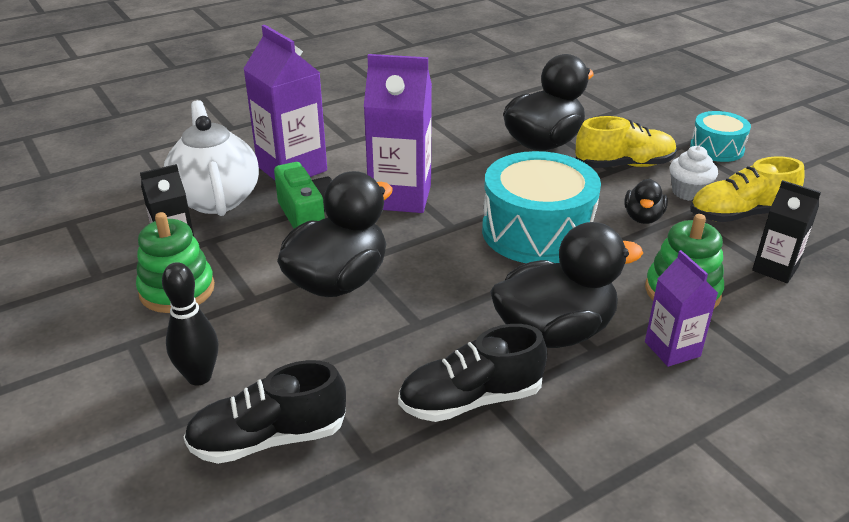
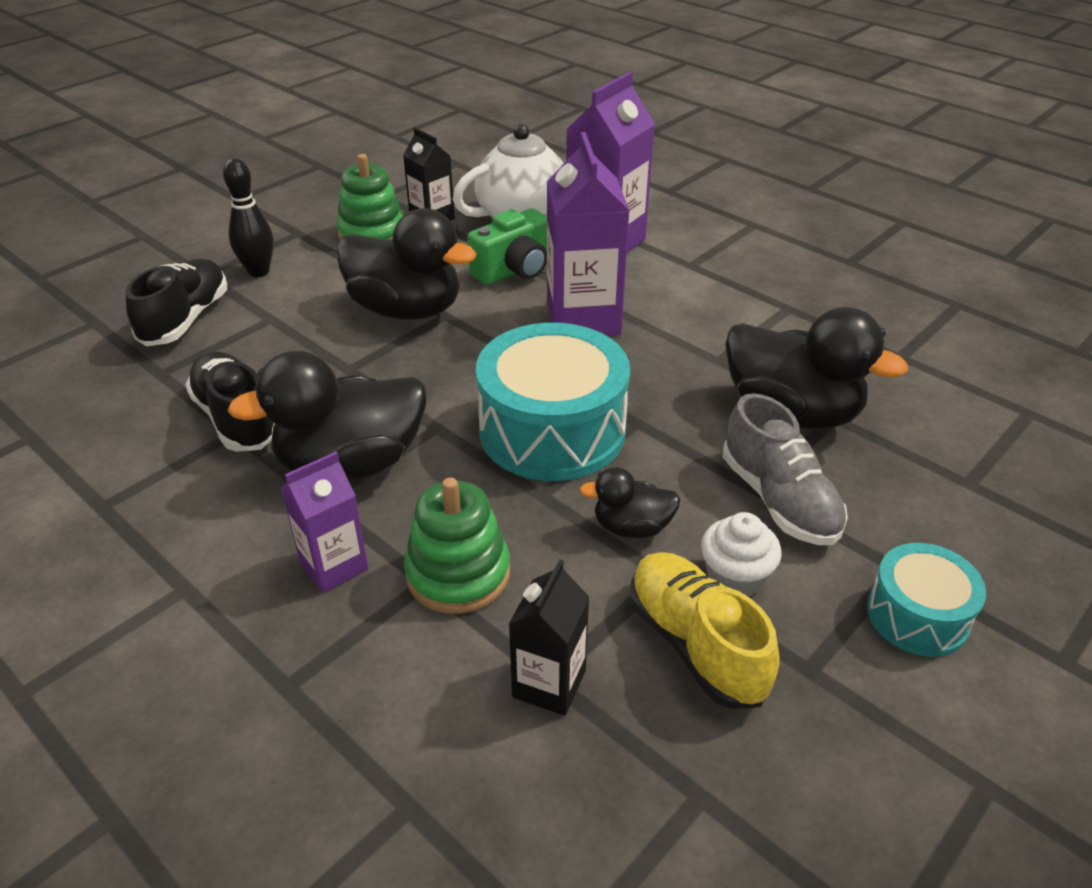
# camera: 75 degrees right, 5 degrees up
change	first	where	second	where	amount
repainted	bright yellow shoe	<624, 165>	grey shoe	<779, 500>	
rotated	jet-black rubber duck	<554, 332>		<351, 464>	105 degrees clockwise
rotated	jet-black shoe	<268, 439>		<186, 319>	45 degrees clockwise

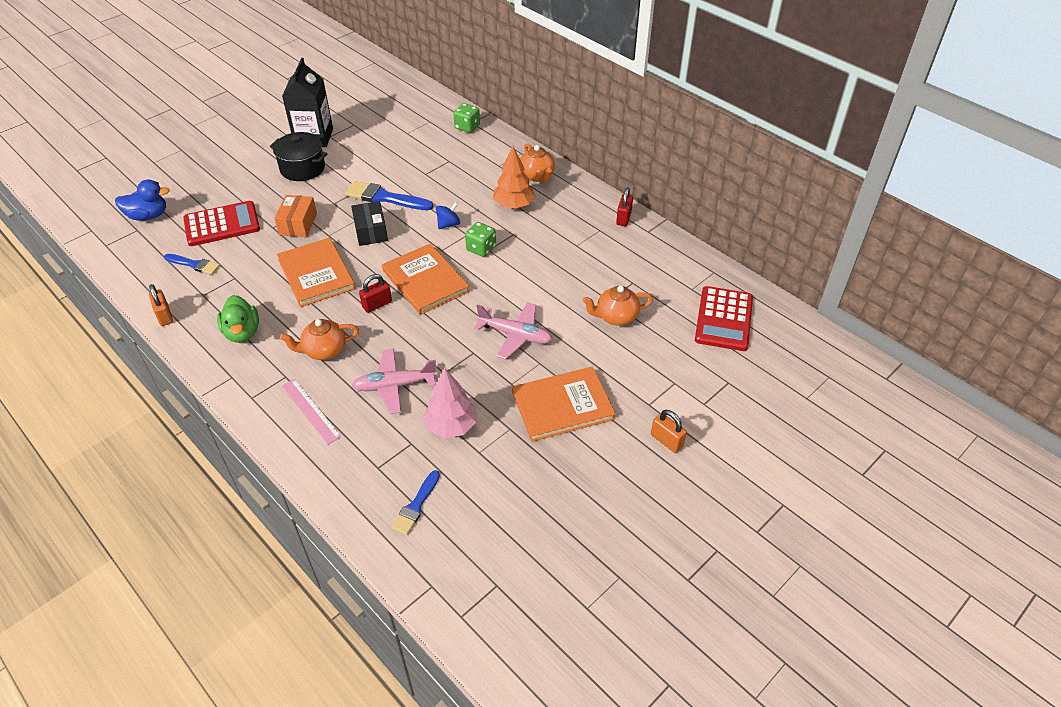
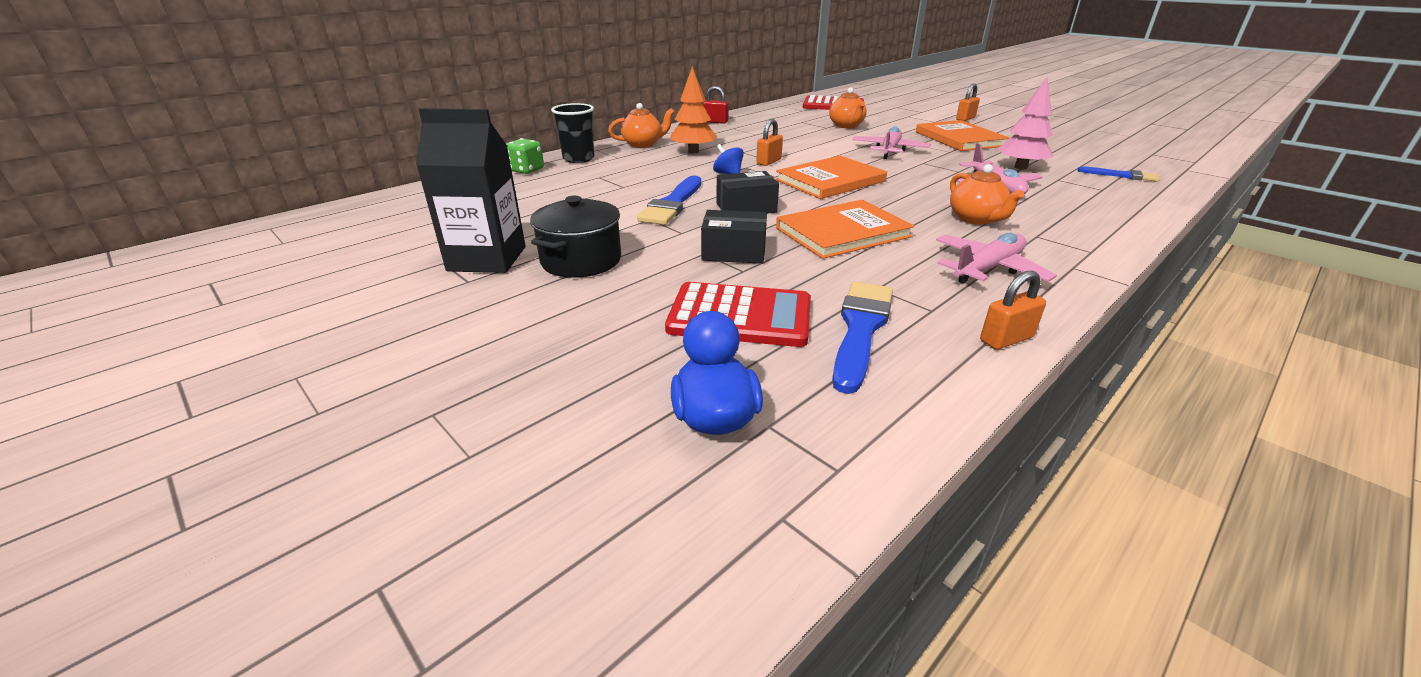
# camera: 90 degrees left, 15 degrees down
change	first	where	second	where	amount
repainted	bright orange parcel	<298, 224>	jet-black parcel	<734, 252>	
rotated	red calculator	<222, 224>		<740, 316>	120 degrees clockwise
swapped	green die	<481, 248>	bright orange lock	<769, 162>	
scaled	cobalt brush	<194, 264>		<860, 329>	x1.62
gone	red lock	<377, 304>			
swapped	green rubber duck	<242, 332>	rosy plane	<988, 268>	
gone	rosy ruler	<310, 411>			
new			jet-black tumbler	<578, 159>	

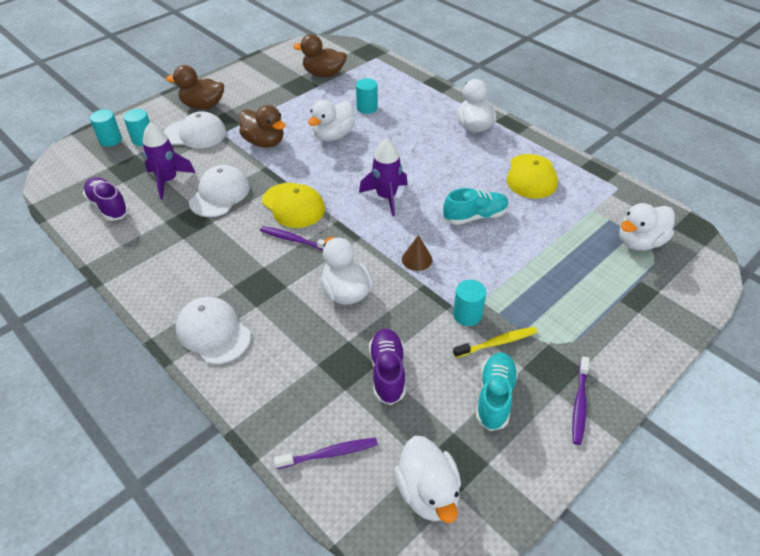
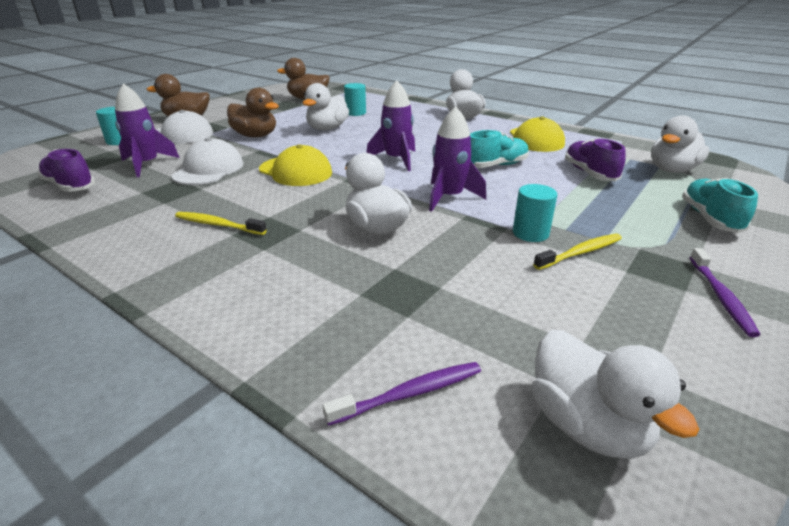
# camera: 10 degrees left, 15 degrees down
change	first	where	second	where	amount
gone	turquoise cylinder	<110, 140>			
gone	purple toothbrush	<294, 240>			
swapped	dark brown solid cone	<417, 259>	purple spaceship	<449, 197>	
gone	pure white peaked cap	<213, 332>			
shifted	purple shoe	<387, 372>		<589, 173>	
shifted	turquoise shoe	<495, 397>		<710, 218>	
new			bright yellow toothbrush	<218, 225>	

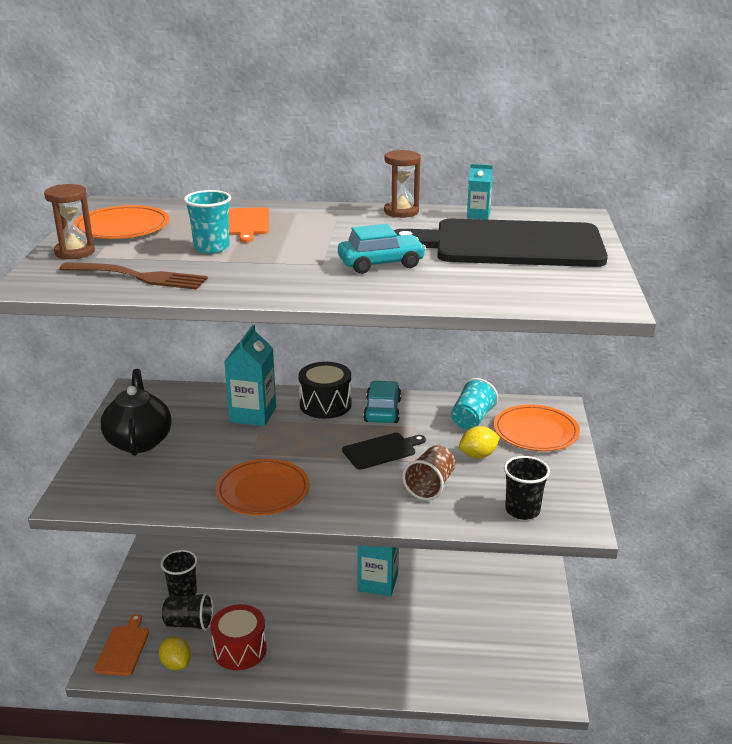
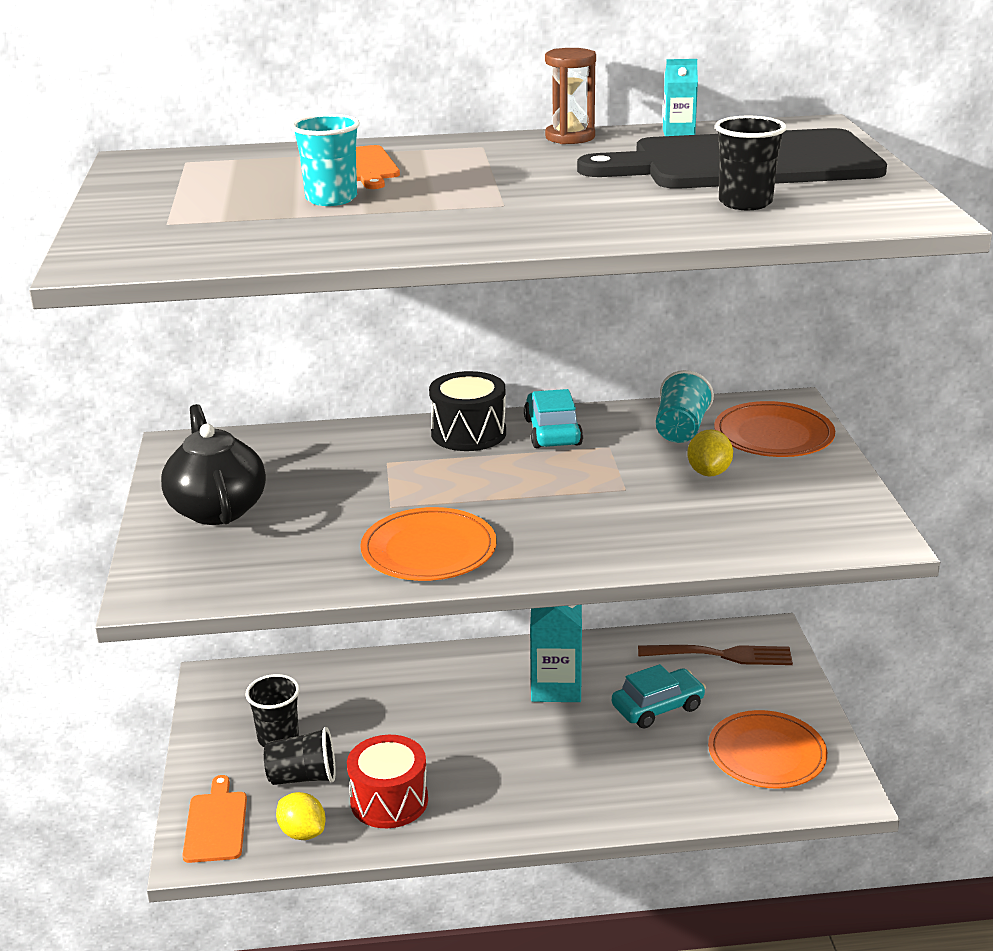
# camera: 10 degrees left, 0 degrees up
change	first	where	second	where	amount
gone	dark brown sandglass	<74, 252>			
shifted	bright orange flat dish	<122, 227>		<766, 754>	
shifted	turquoise automobile	<381, 263>		<657, 707>	
shifted	dark brown table fork	<137, 277>		<720, 655>	
gone	turquoise carton	<253, 414>			
rotated	bright yellow lemon	<478, 455>		<709, 472>	45 degrees counterclockwise
gone	jet-black cutting board	<381, 450>			
gone	dark brown tumbler	<430, 486>			
shifted	jet-black tumbler	<522, 510>		<745, 203>	

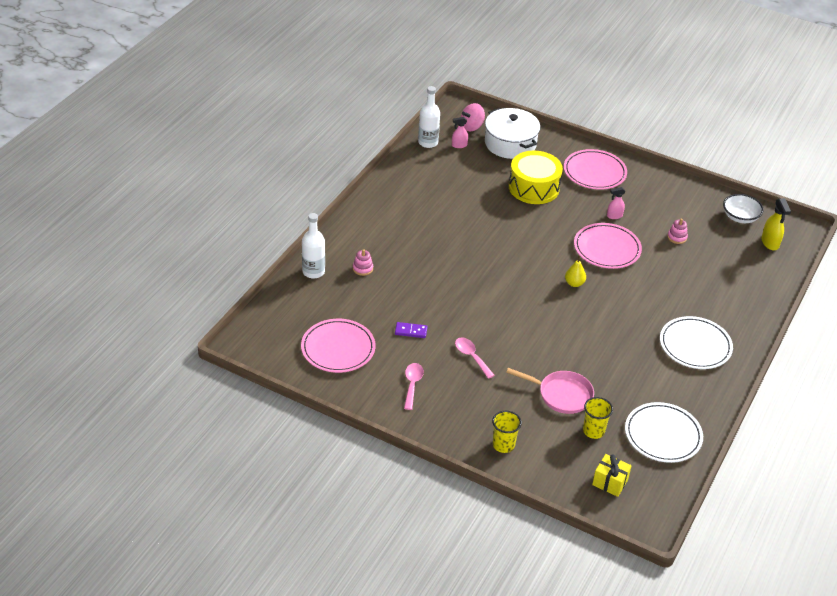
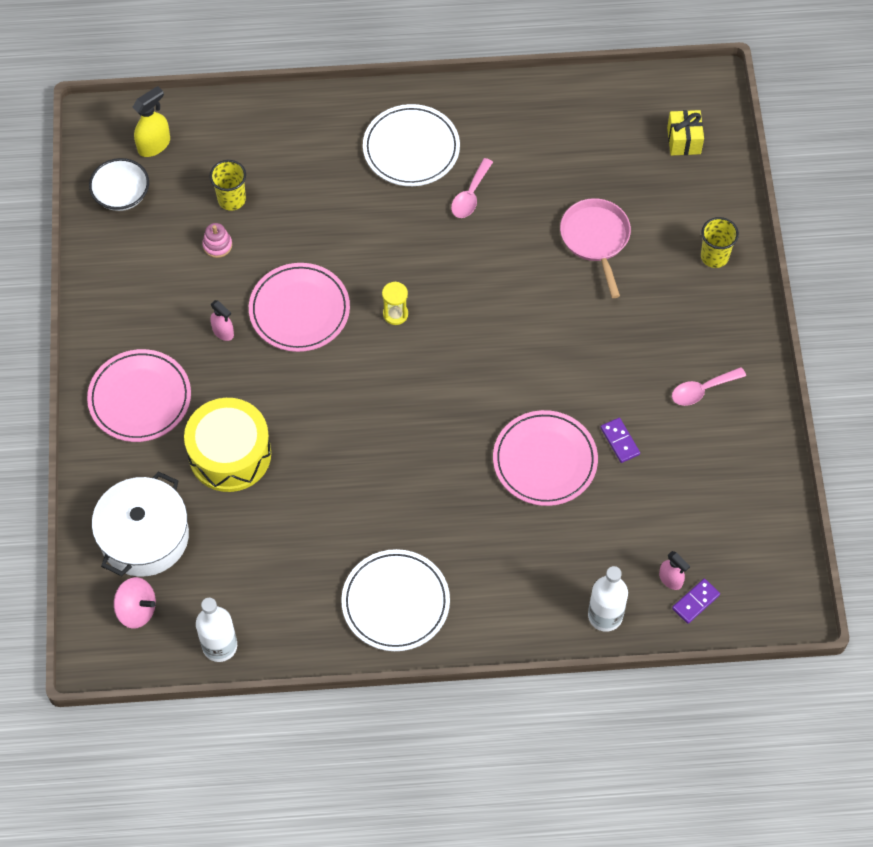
# camera: 120 degrees left, 20 degrees up
change	first	where	second	where	amount
shifted	rosy spray bottle	<459, 145>		<670, 580>	
gone	rosy stacking rings	<363, 268>			
swapped	bright yellow pear fruit	<574, 283>	bright yellow sandglass	<395, 314>	
shifted	rosy flat dish	<338, 348>		<545, 460>	
shifted	rosy teaspoon	<471, 357>		<470, 195>	
shifted	bright yellow tumbler	<593, 431>		<231, 199>	
shifted	pure white flat dish	<663, 435>		<395, 602>	
new			purple domino	<695, 602>	

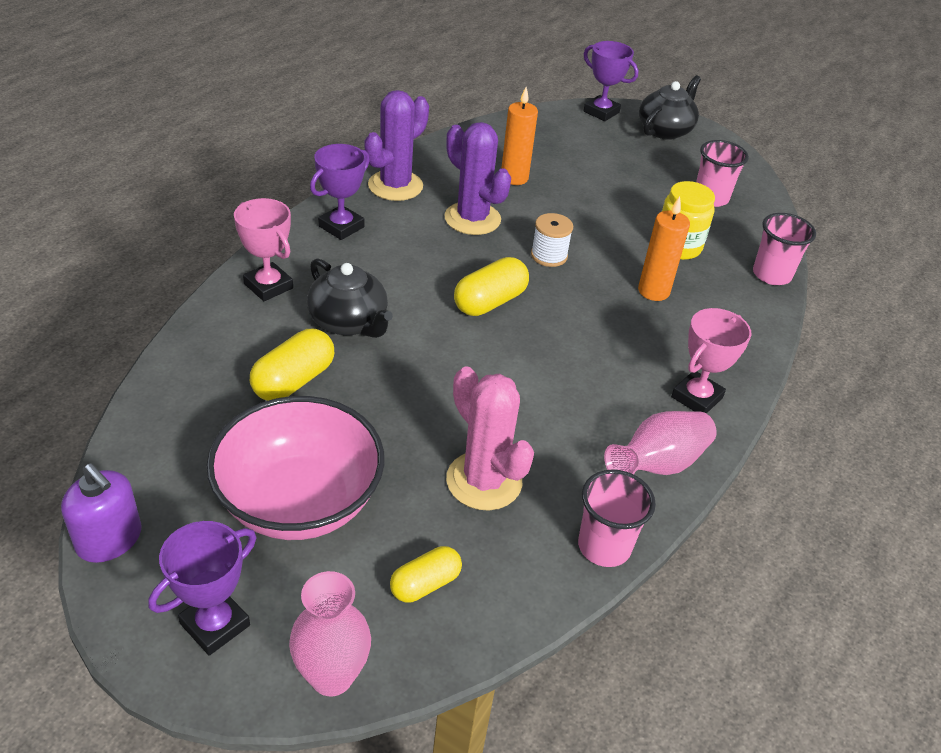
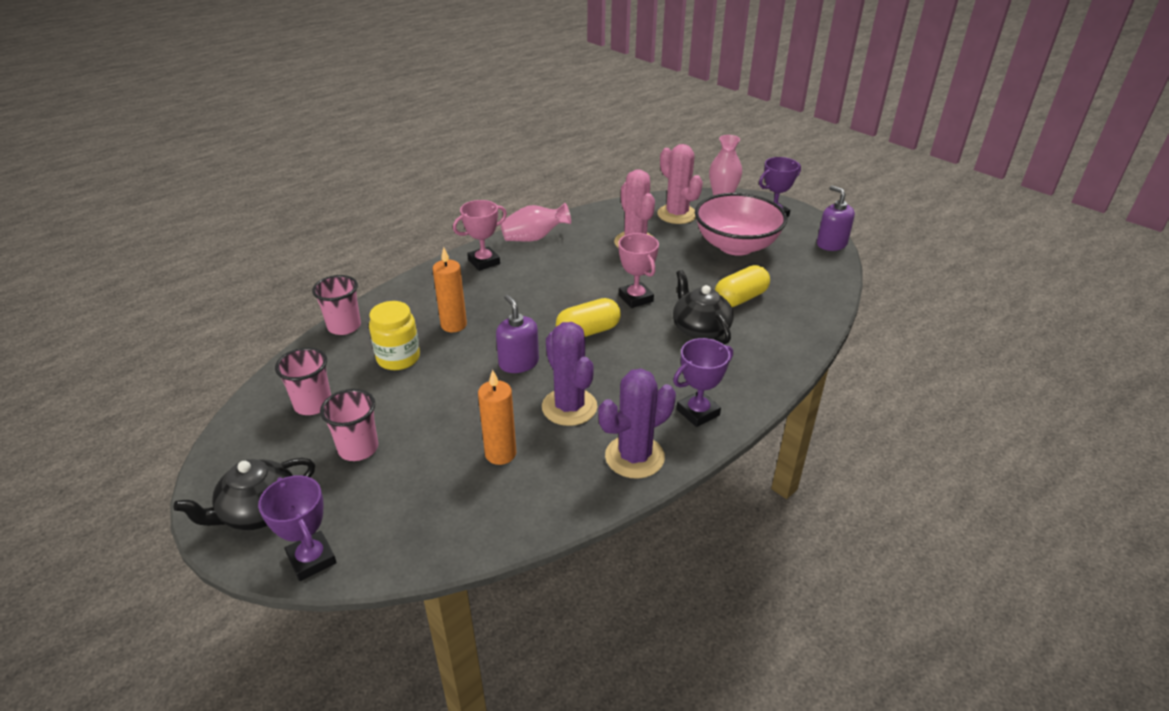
# camera: 160 degrees left, 5 degrees down
change	first	where	second	where	amount
shifted	rosy award cup	<268, 286>		<635, 298>	
swapped	pure white reel of thread	<549, 256>	purple pump bottle	<518, 363>	
shifted	rosy tumbler	<604, 546>		<358, 448>	
swapped	bright yellow pill	<425, 584>	rosy prickly plant	<677, 214>	

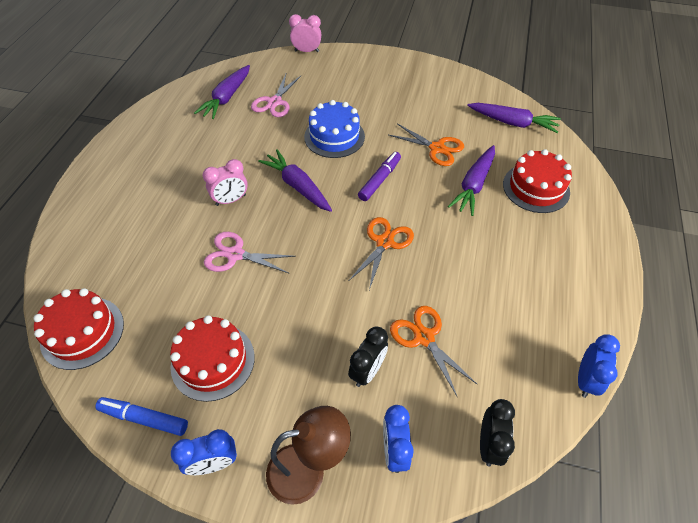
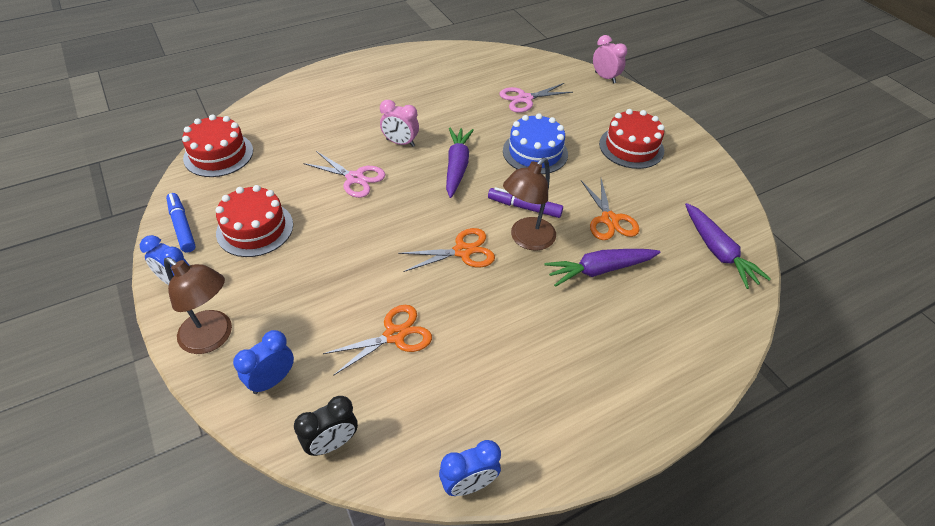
# camera: 45 degrees right, 5 degrees down
change	first	where	second	where	amount
gone	purple root vegetable	<226, 98>			
shifted	red gateau	<536, 188>		<631, 147>	
rotated	purple felt pen	<379, 180>		<524, 207>	150 degrees counterclockwise
rotated	rosy scissors	<235, 254>		<355, 178>	150 degrees clockwise
rotated	bright orange scissors	<424, 337>		<395, 335>	45 degrees clockwise
gone	jet-black alarm clock	<367, 371>			
new			dark brown reading lamp	<527, 239>	

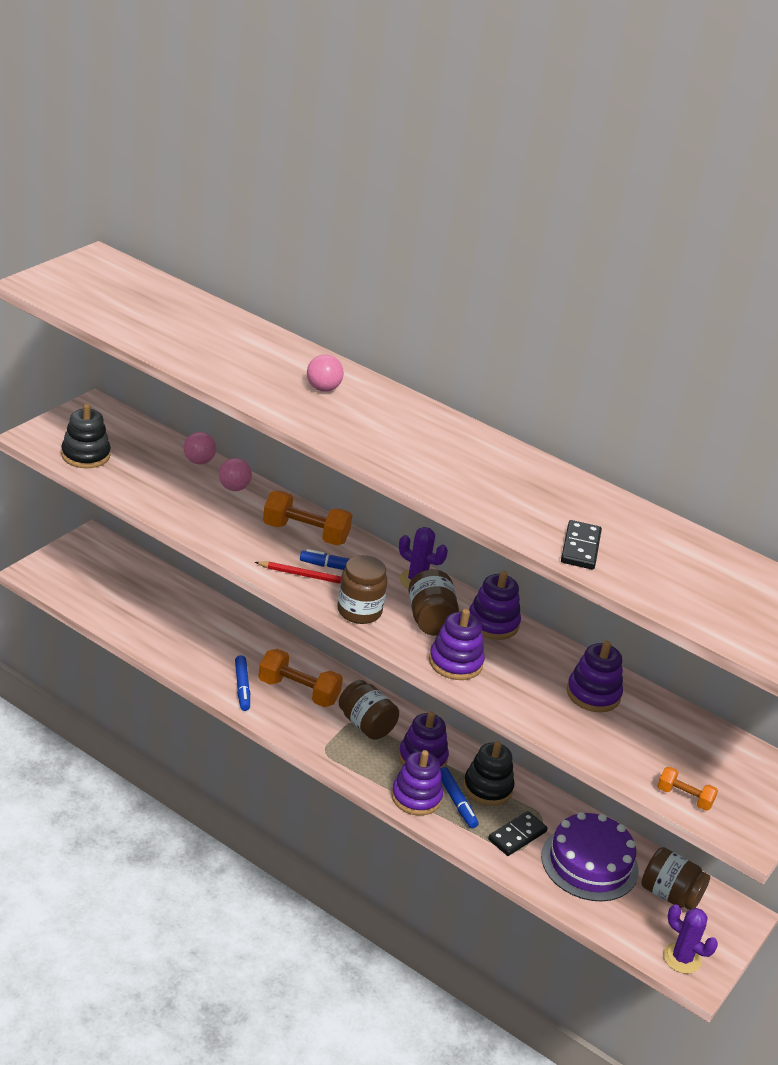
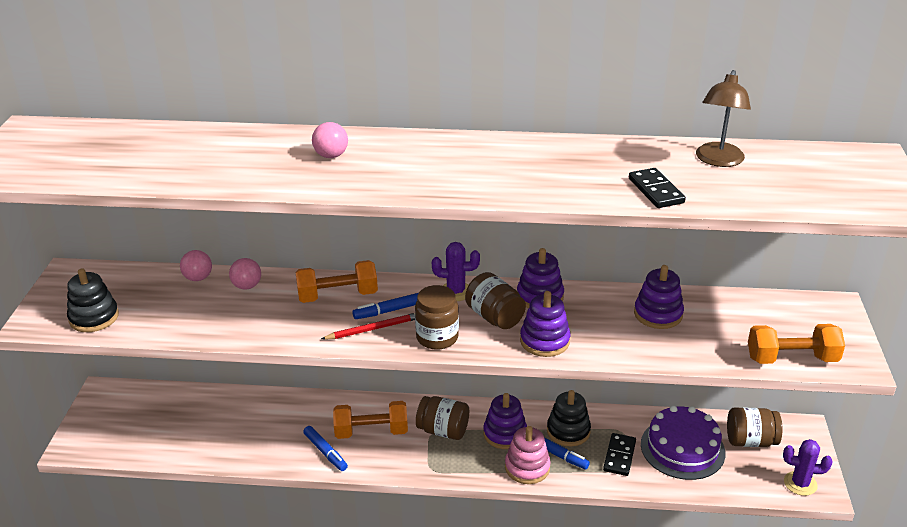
# camera: 25 degrees left, 0 degrees up
change	first	where	second	where	amount
repainted	purple stacking rings	<416, 797>	rosy stacking rings	<527, 467>	
scaled	bright orange dumbbell	<684, 797>		<791, 359>	x1.77
new			dark brown reading lamp	<718, 160>	

